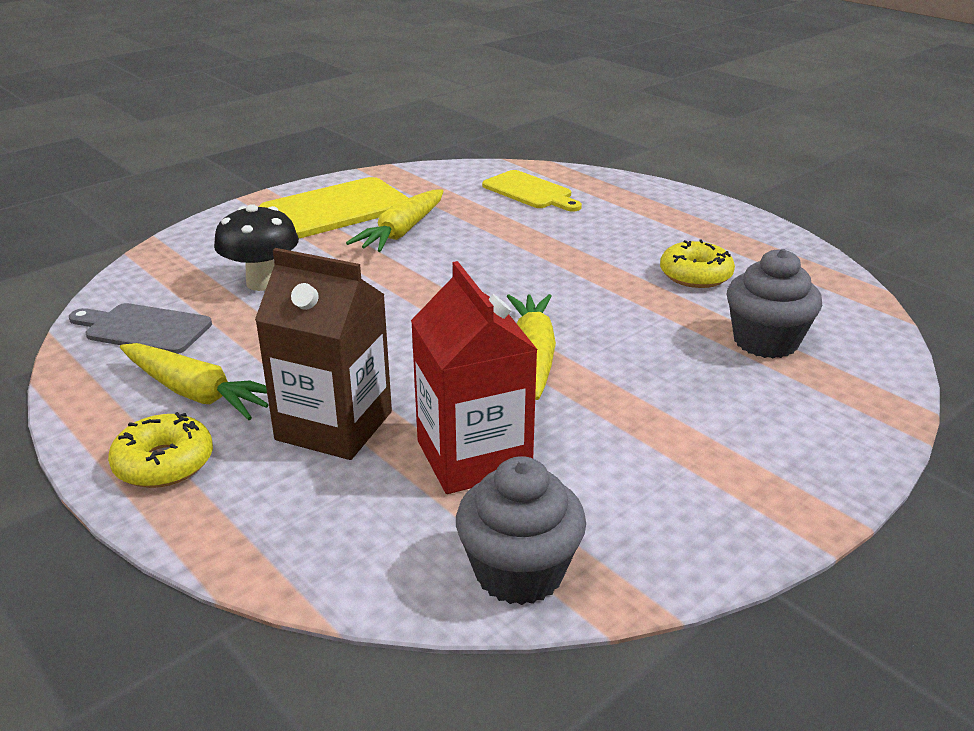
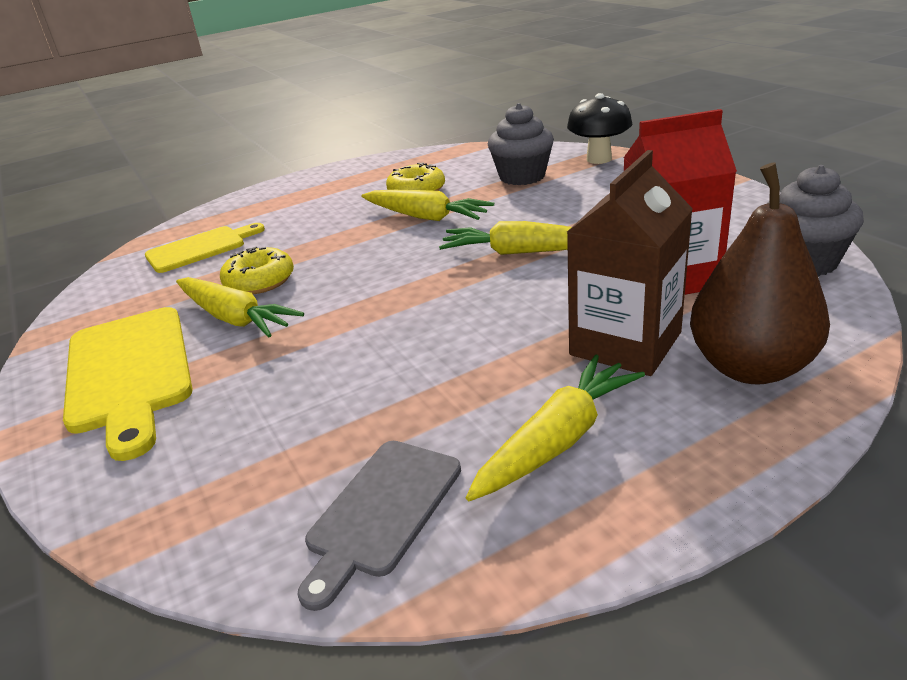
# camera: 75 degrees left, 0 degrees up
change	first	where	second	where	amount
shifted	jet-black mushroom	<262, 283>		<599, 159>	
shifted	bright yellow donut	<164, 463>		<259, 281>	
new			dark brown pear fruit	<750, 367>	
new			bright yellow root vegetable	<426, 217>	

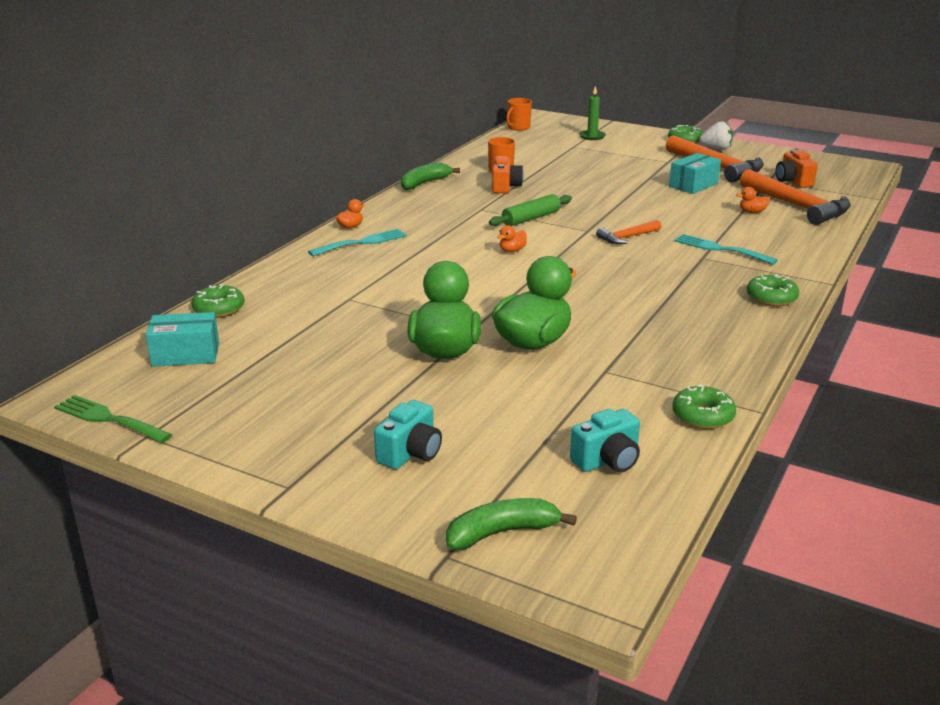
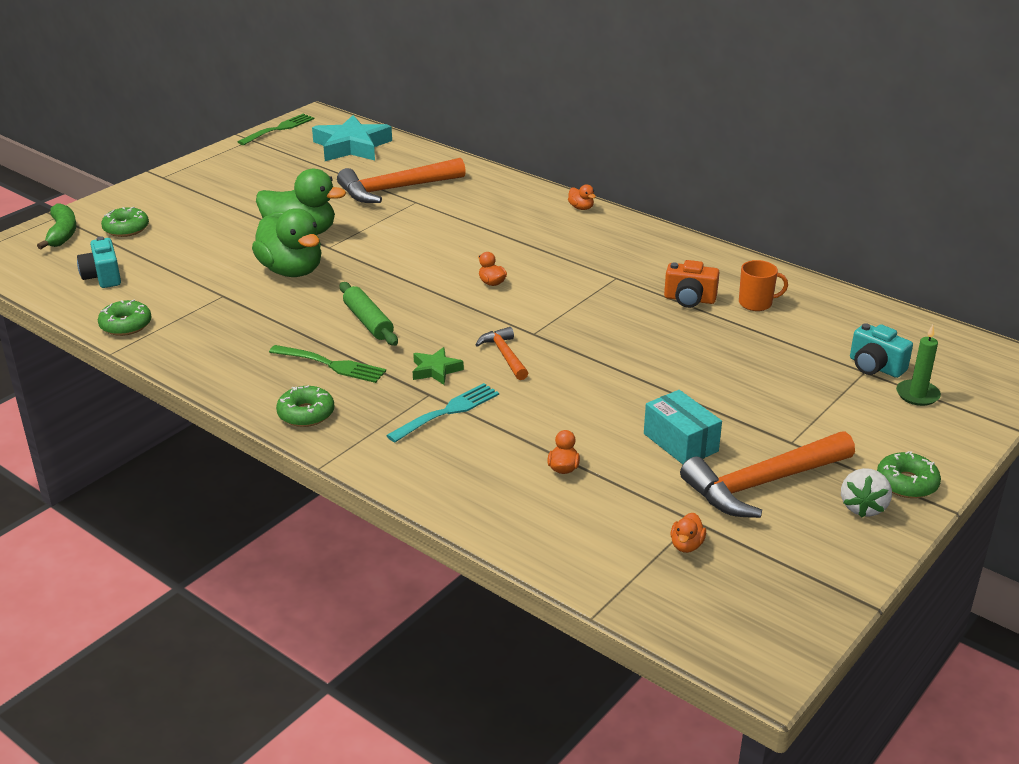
# camera: 100 degrees right, 5 degrees up
change	first	where	second	where	amount
gone	bright orange tea mug	<518, 127>			
swapped	bright orange compact camera	<793, 181>	bright orange rubber duck	<686, 545>	
gone	green banana	<424, 183>			
shifted	bright orange hammer	<797, 206>		<395, 189>	
shifted	green dough roller	<531, 218>		<368, 322>	
gone	turquoise table fork	<362, 242>			
shifted	green donut	<219, 309>		<126, 229>	
swapped	turquoise parcel	<185, 354>	turquoise five-pointed star	<352, 146>	
shifted	turquoise compact camera	<410, 453>		<875, 367>	
new			green table fork	<332, 365>	
new			green five-pointed star	<436, 370>	

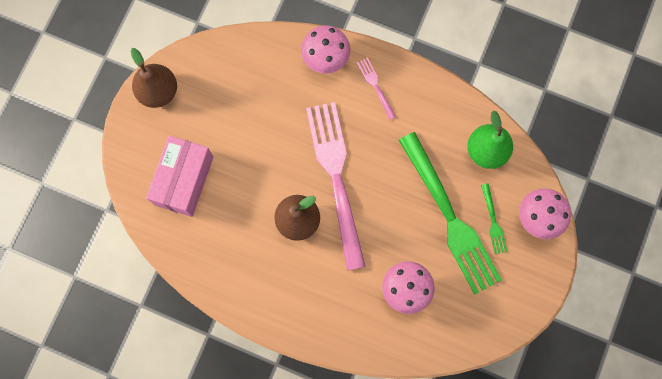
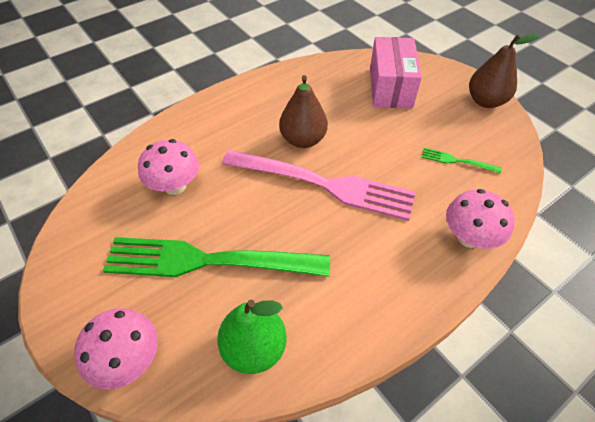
# camera: 120 degrees right, 25 degrees down
change	first	where	second	where	amount
gone	rosy table fork	<375, 86>			
rotated	rosy parcel	<184, 180>		<390, 87>	45 degrees clockwise
shifted	green table fork	<493, 221>		<457, 161>	

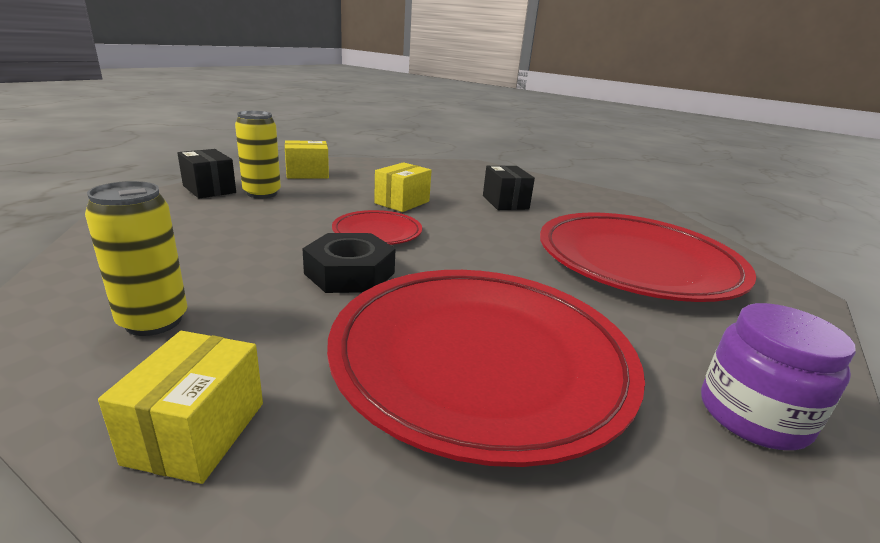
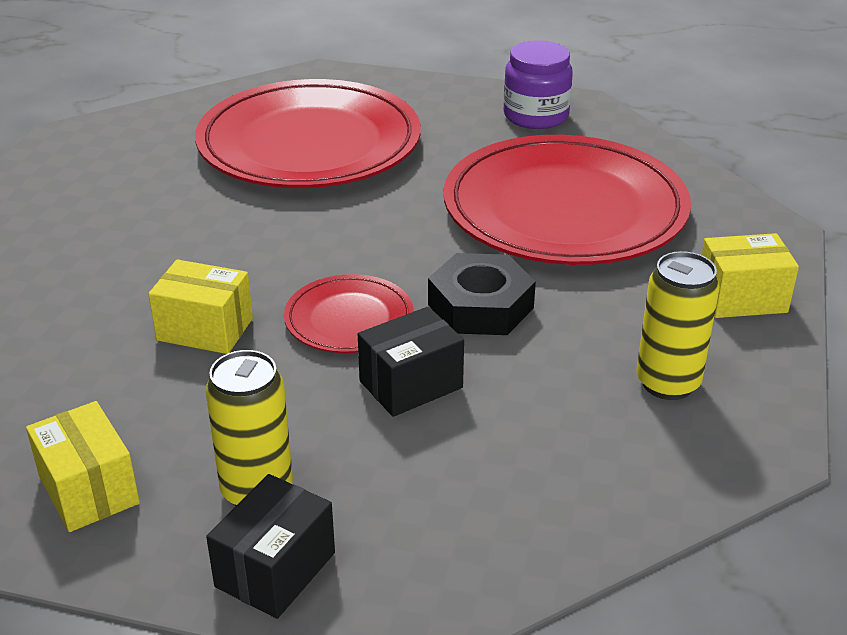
# camera: 105 degrees left, 10 degrees up
change	first	where	second	where	amount
shifted	jet-black parcel	<505, 202>		<411, 384>	

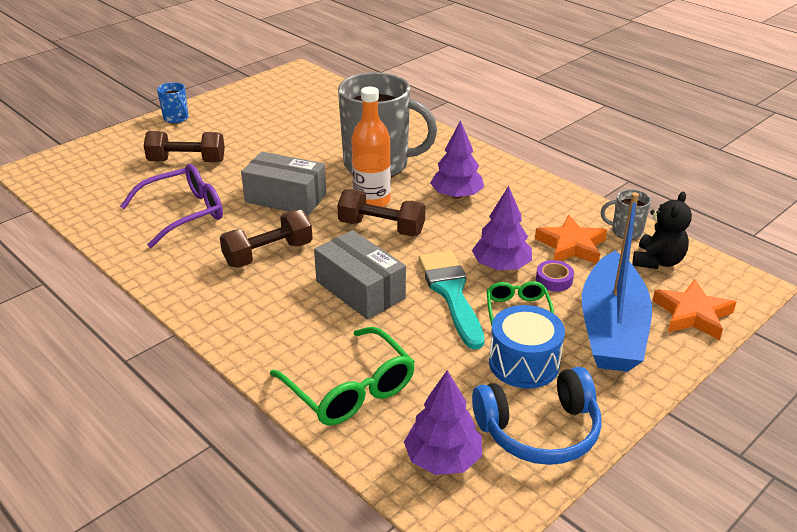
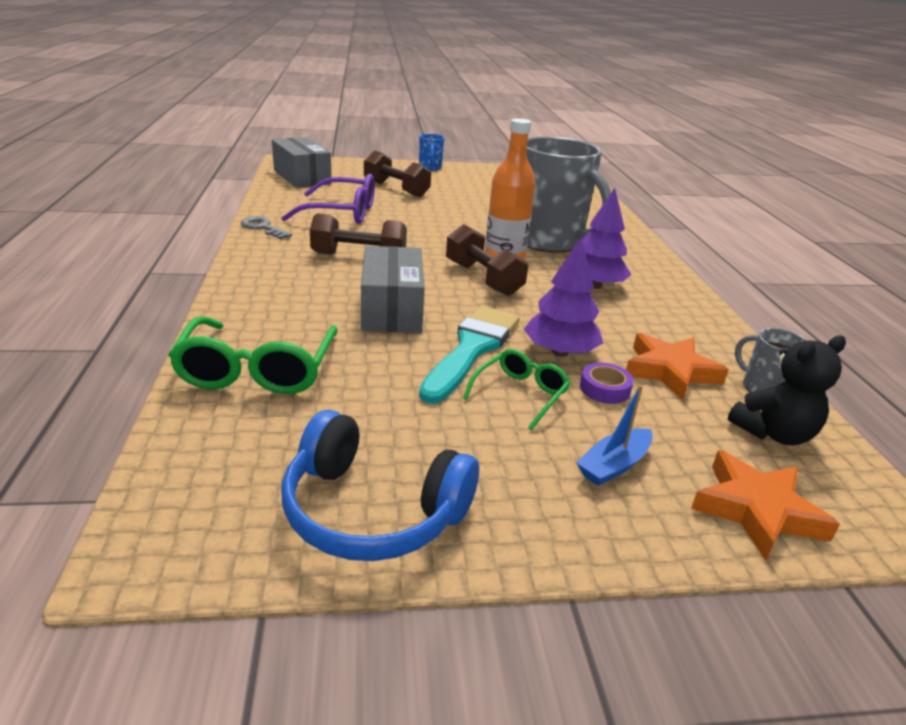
# camera: 35 degrees right, 5 degrees down
change	first	where	second	where	amount
shifted	grey parcel	<286, 198>		<302, 177>	
scaled	cobalt toy boat	<611, 329>		<614, 465>	x0.41
gone	cobalt snare drum	<524, 363>			
gone	purple fir tree	<443, 459>			
new			grey key	<263, 228>	

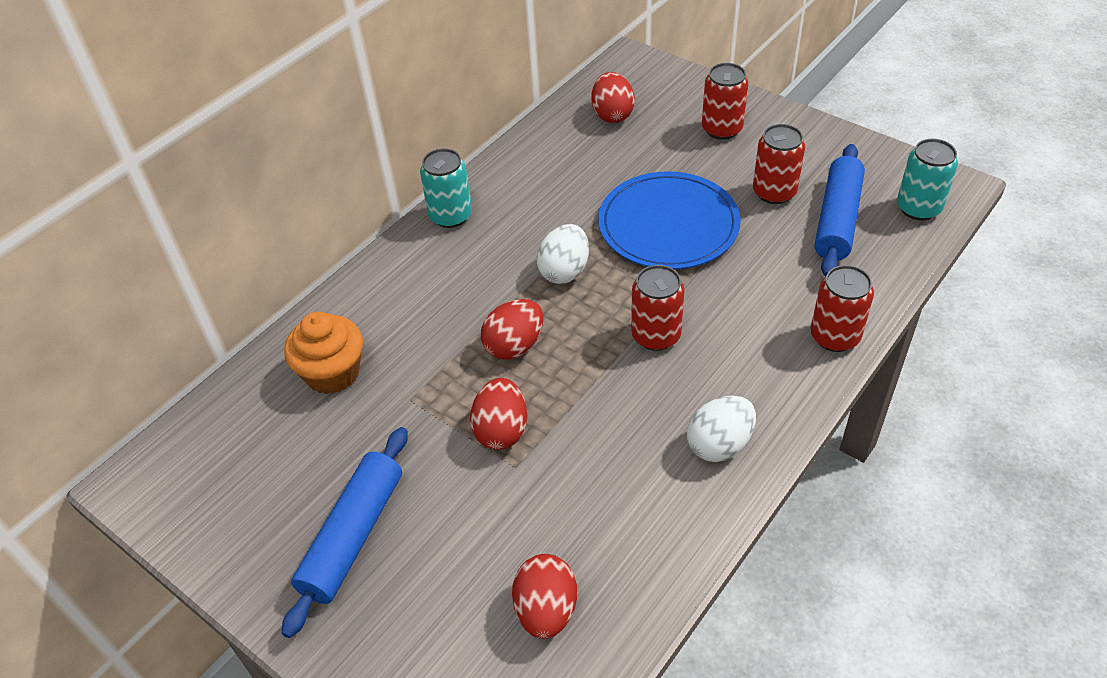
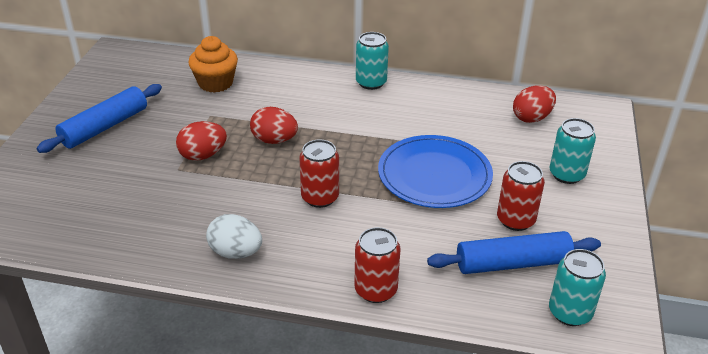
# camera: 60 degrees right, 10 degrees down
change	first	where	second	where	amount
repainted	red can	<722, 129>	turquoise can	<566, 174>	
gone	pure white egg	<564, 271>			
rotated	cobalt dough roller	<353, 536>		<105, 127>	45 degrees counterclockwise
gone	red egg	<546, 610>			

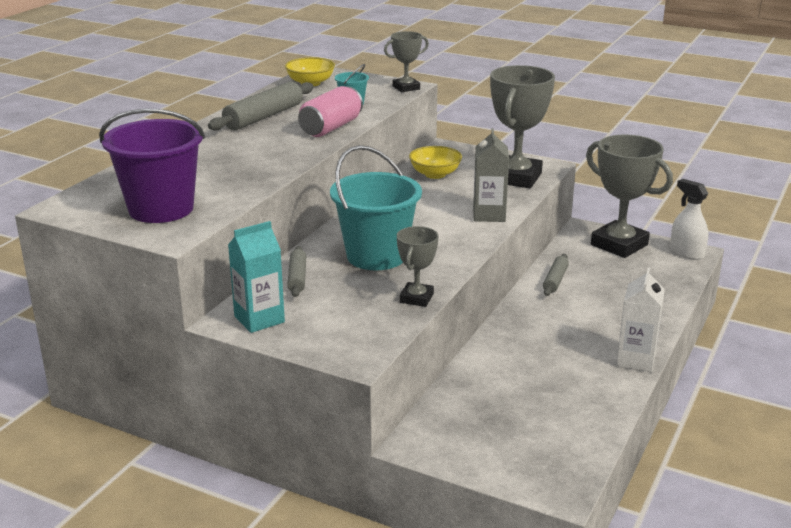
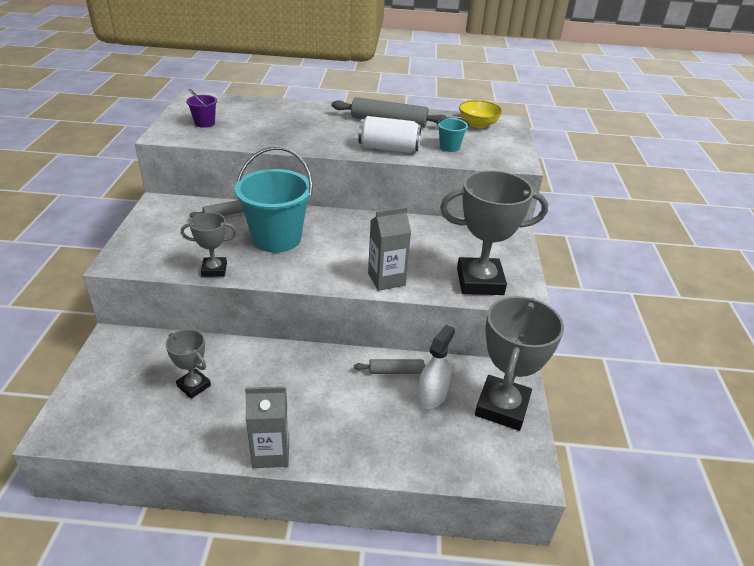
# camera: 65 degrees right, 10 degrees up
change	first	where	second	where	amount
shifted	grey award cup	<406, 88>		<194, 386>	
repainted	rosy can	<331, 128>	pure white can	<389, 148>	
scaled	purple pail	<161, 209>		<204, 123>	x0.45
gone	bright yellow bowl	<435, 174>			
shifted	pure white spray bottle	<686, 252>		<432, 395>	
gone	turquoise carton	<259, 319>			
repainted	pure white carton	<636, 360>	grey carton	<271, 452>	

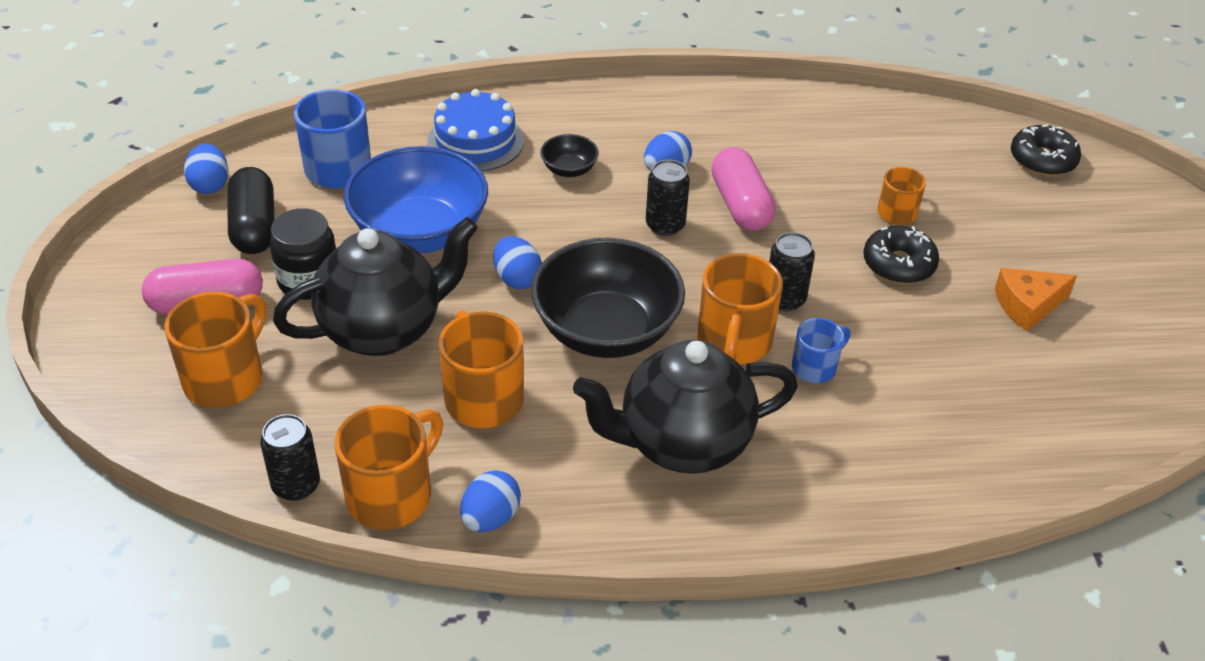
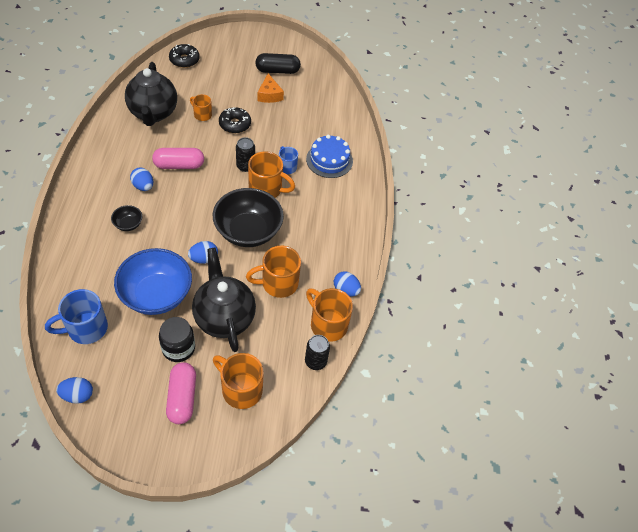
# camera: 85 degrees left, 10 degrees up
change	first	where	second	where	amount
shifted	cobalt gateau	<475, 141>		<329, 160>	
gone	jet-black can	<665, 225>			
shifted	jet-black pill	<254, 227>		<277, 71>	
shifted	jet-black teapot	<682, 444>		<153, 113>	

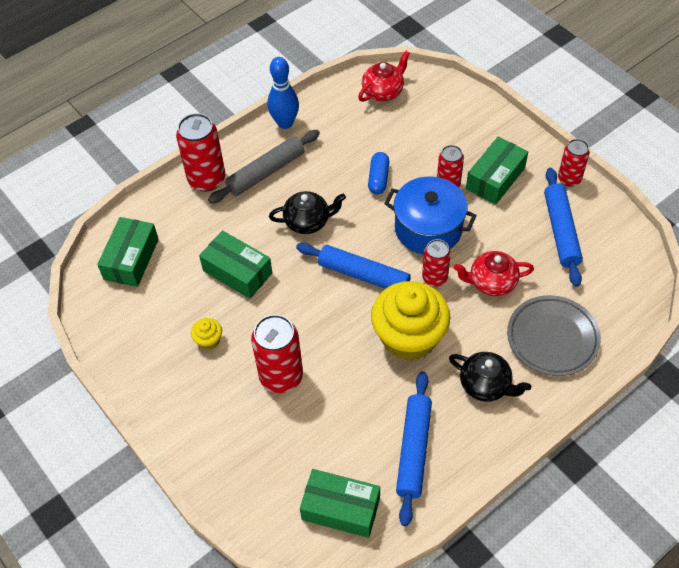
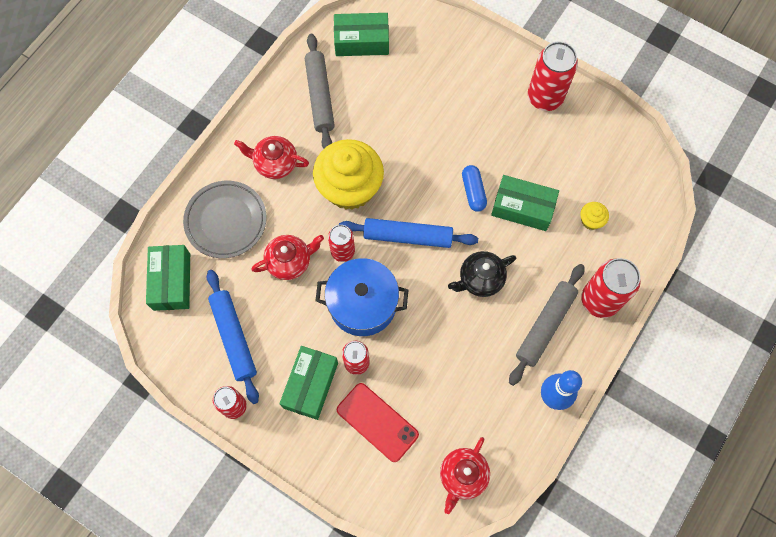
# camera: 160 degrees right, 15 degrees up
change	first	where	second	where	amount
shifted	cobalt pill	<378, 178>		<473, 191>	
shifted	green parcel	<131, 259>		<172, 281>	
shifted	red can	<281, 376>		<545, 97>	
shifted	bright yellow cupcake	<208, 340>		<591, 220>	
repainted	jet-black teapot	<486, 385>	red teapot	<275, 163>	
repainted	cobalt dough roller	<414, 450>	grey dough roller	<319, 96>	
new			red mobile phone	<377, 422>	

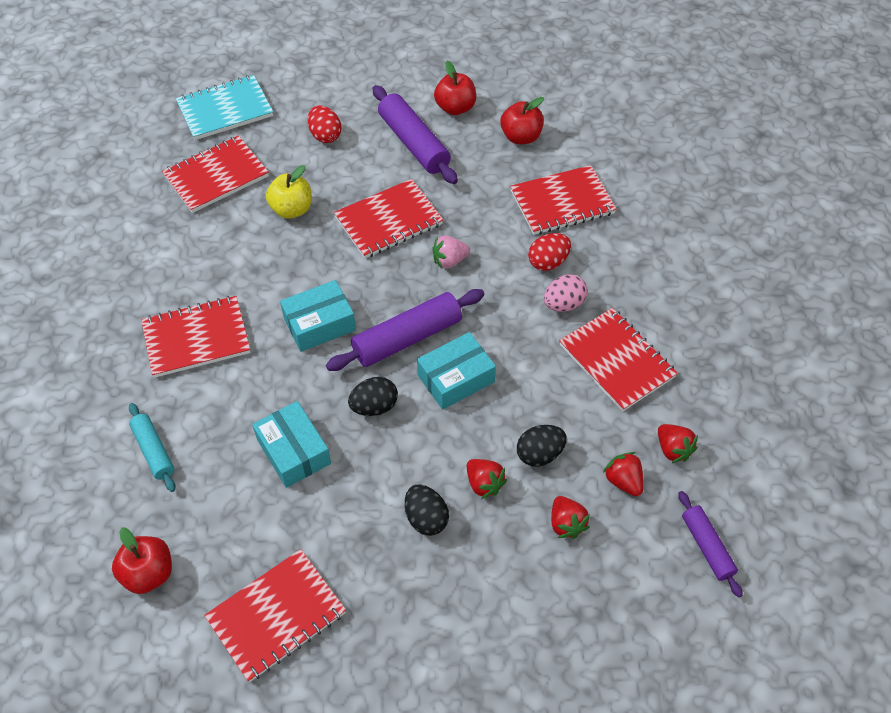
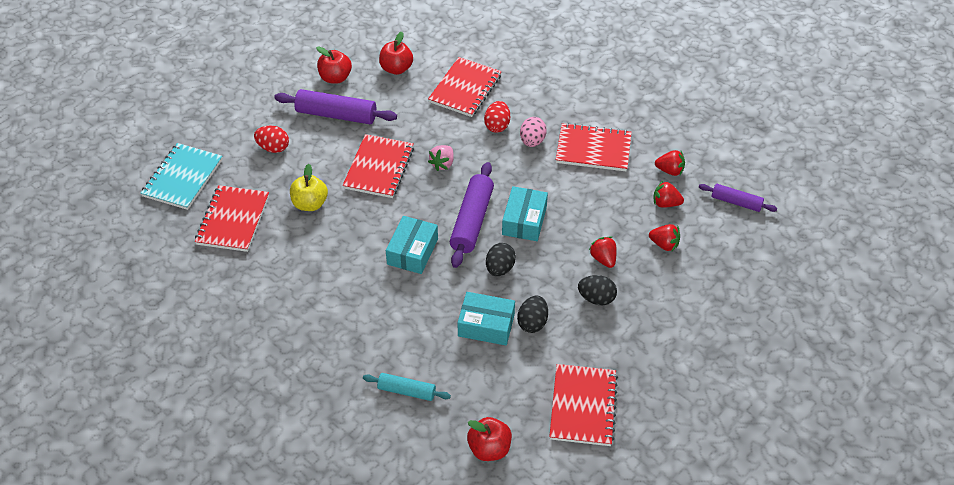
# camera: 45 degrees left, 5 degrees down
change	first	where	second	where	amount
gone	red notebook	<196, 338>			
shifted	jet-black egg	<539, 454>		<532, 322>	
rotated	red strawberry	<484, 483>		<603, 259>	120 degrees counterclockwise

